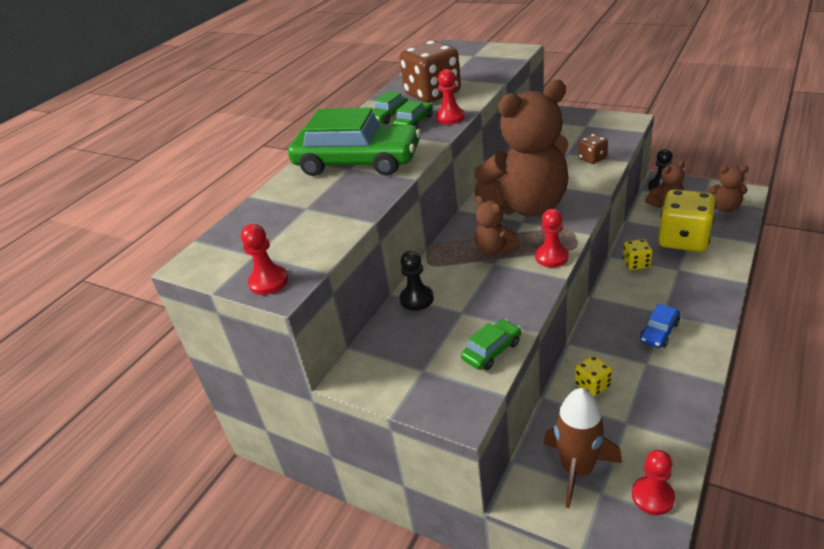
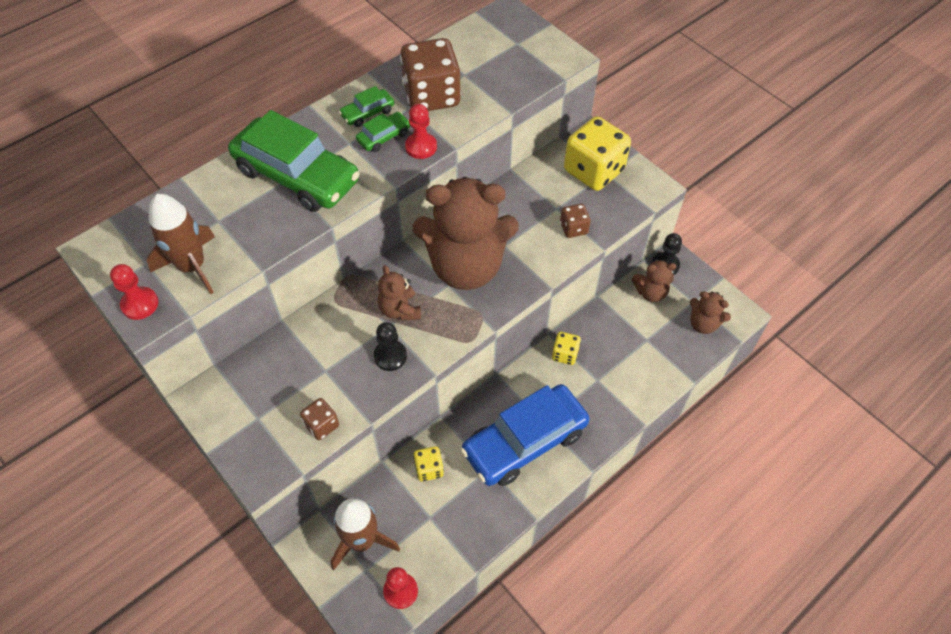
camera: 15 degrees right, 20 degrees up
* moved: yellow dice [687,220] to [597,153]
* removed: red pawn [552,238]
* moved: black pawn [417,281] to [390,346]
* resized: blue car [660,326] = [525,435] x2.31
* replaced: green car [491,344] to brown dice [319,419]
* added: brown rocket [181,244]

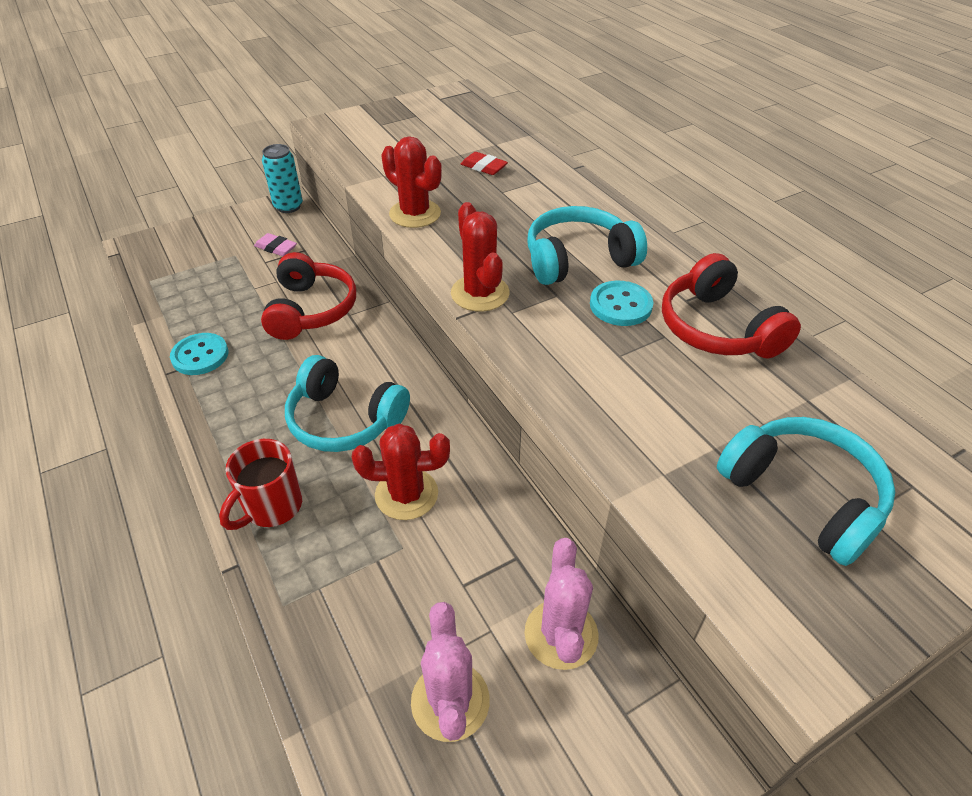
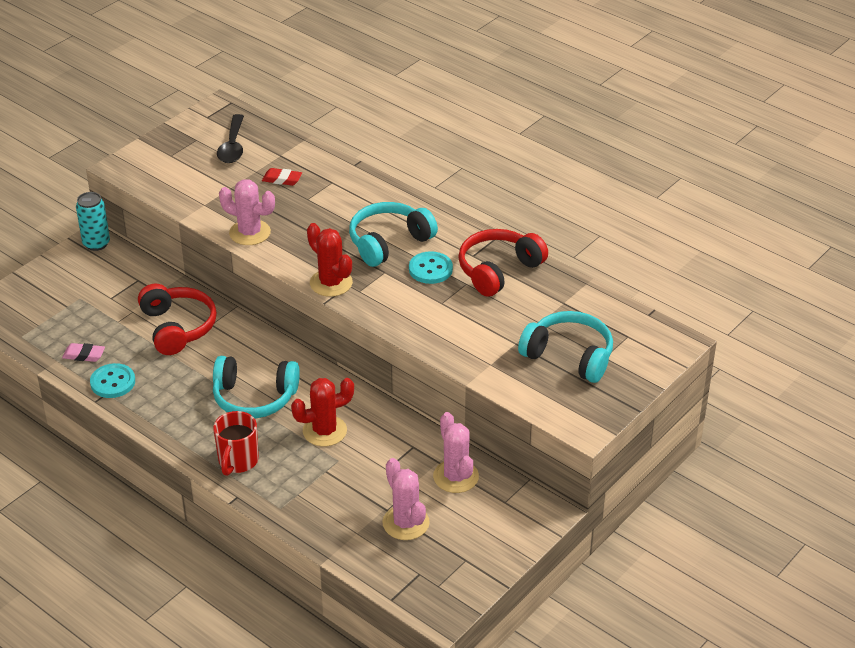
camera: 20 degrees left, 5 degrees down
* recoloured: red cactus [411,182] to pink cactus [247,212]
* moved: pink eraser [275,244] to [83,352]
* turned: red headphones [731,305] = [503,263] 90 degrees clockwise
* added: black spoon [230,138]

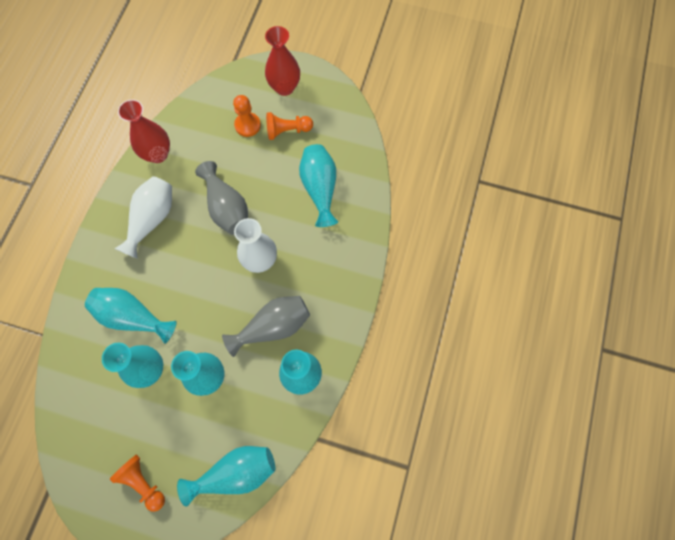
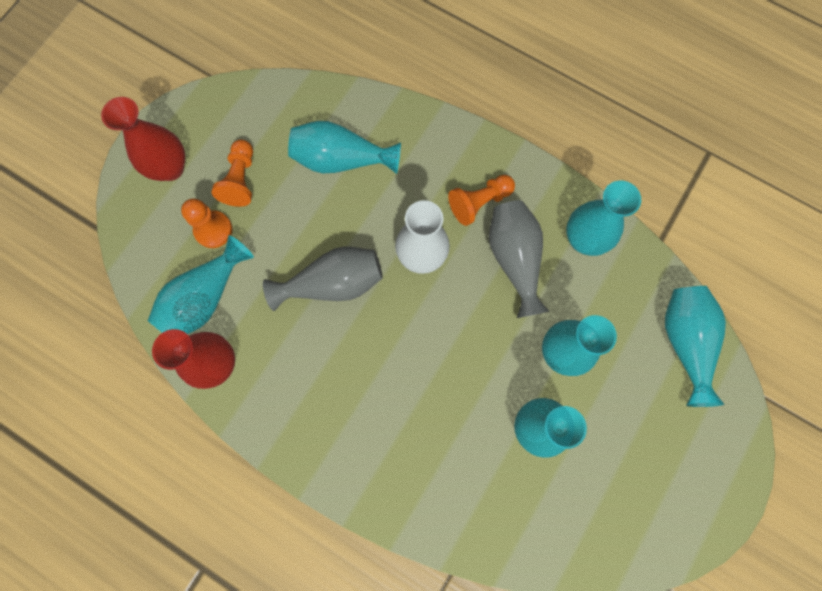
camera: 75 degrees left, 5 degrees up
* removed: white vase [143,217]
* moved: turquoise vase [131,316] to [201,284]
* moved: orange pawn [137,483] to [481,200]

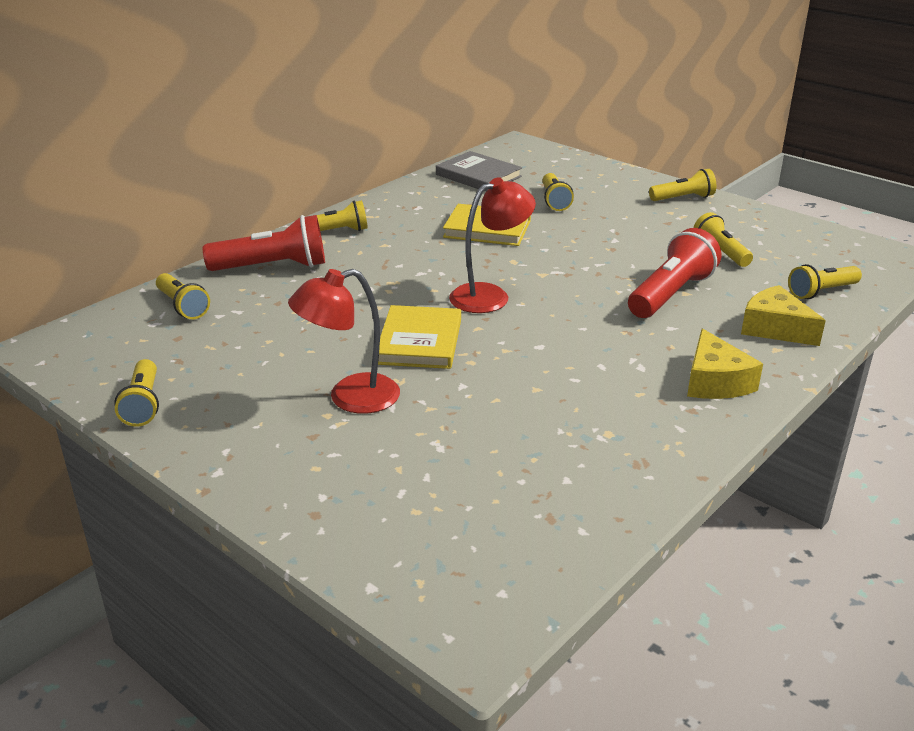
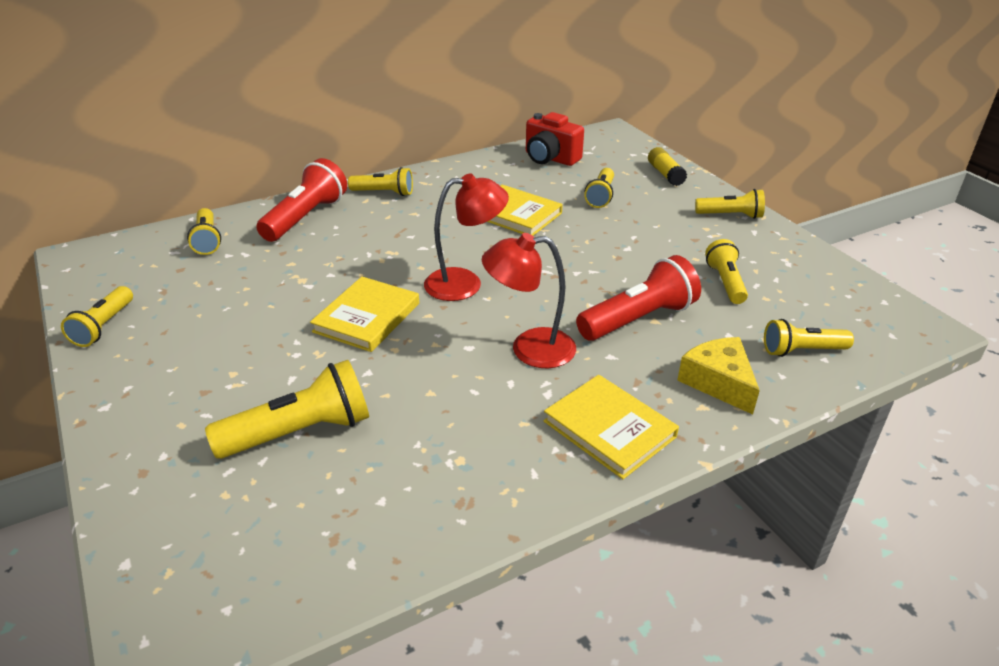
camera: 20 degrees right, 5 degrees up
* replaced: grey book [479,171] to red camera [555,139]
* turned: red flashlight [264,243] = [301,200] 75 degrees counterclockwise
* moved: red lamp [344,341] to [529,300]
* replaced: yellow cheese [725,364] to yellow book [611,427]
* added: yellow glue stick [667,166]
* added: yellow flashlight [287,409]

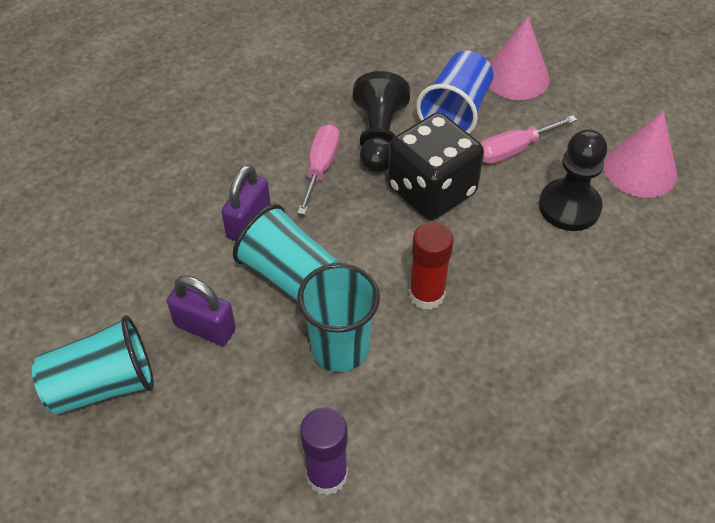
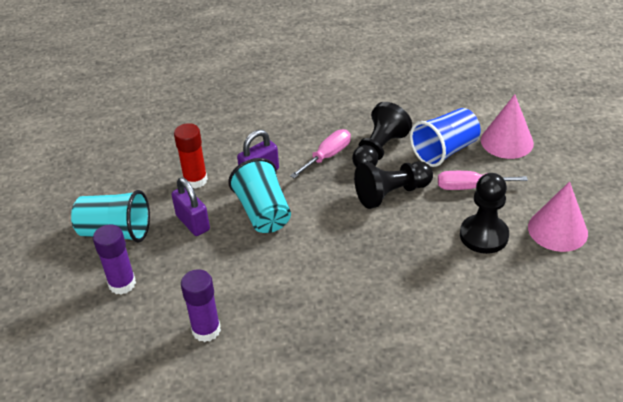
camera: 30 degrees right, 10 degrees down
* replaced: black dice [436,166] to black pawn [393,185]
* moved: red glue stick [431,266] to [191,156]
* removed: turquoise cup [338,317]
* added: purple glue stick [114,260]

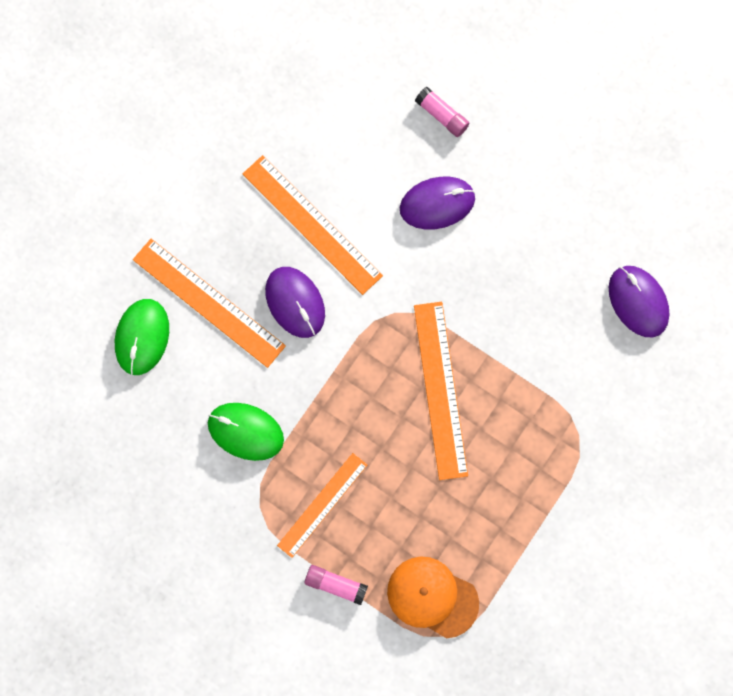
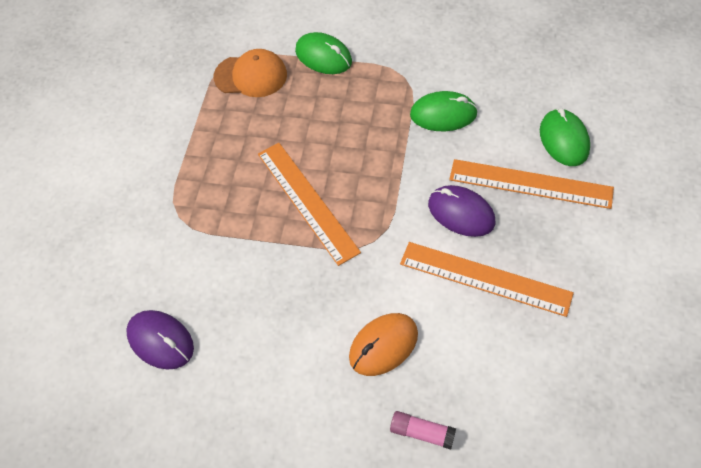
camera: 160 degrees right, 20 degrees down
* recoloured: purple mouse [437,203] to orange mouse [383,344]
* removed: orange ruler [322,505]
* replaced: pink glue stick [336,585] to green mouse [323,53]

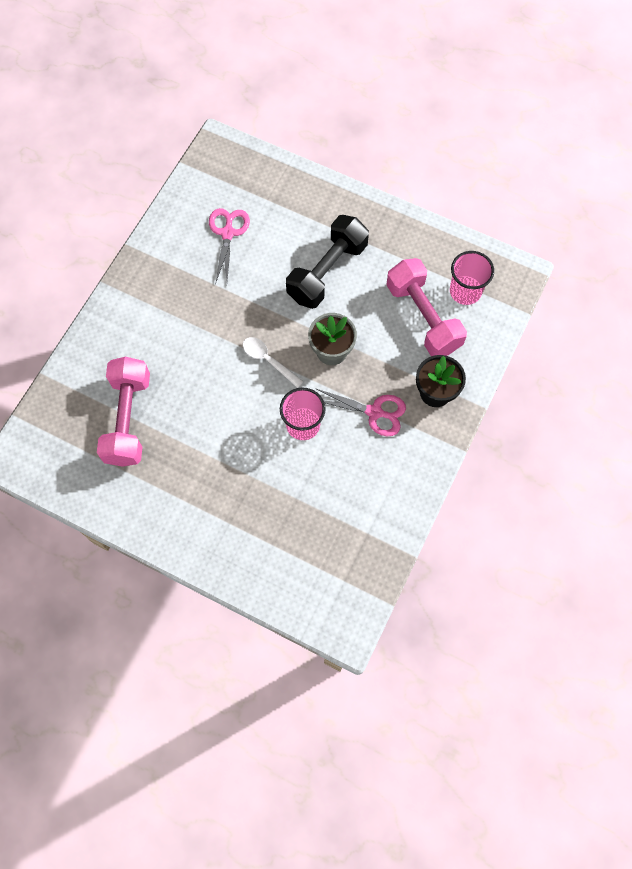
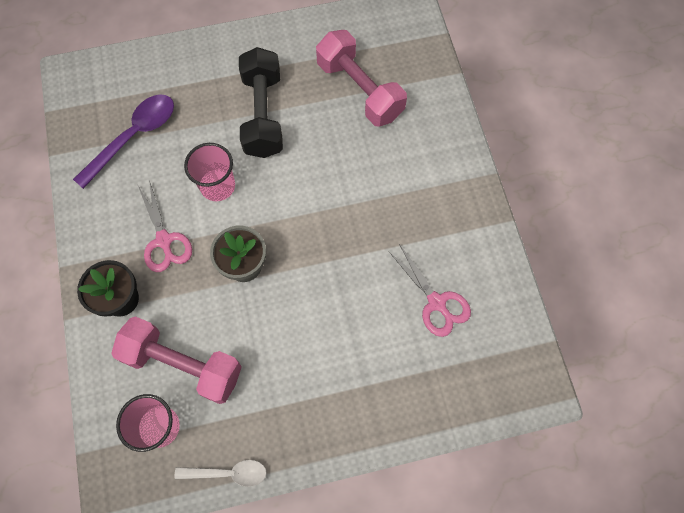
camera: 140 degrees right, 0 degrees up
* moved: black dumbbell [327,262] to [261,102]
* moved: white spoon [273,362] to [221,473]
* turned: pink scissors [360,412] = [165,226] 90 degrees counterclockwise
* added: purple spoon [123,142]

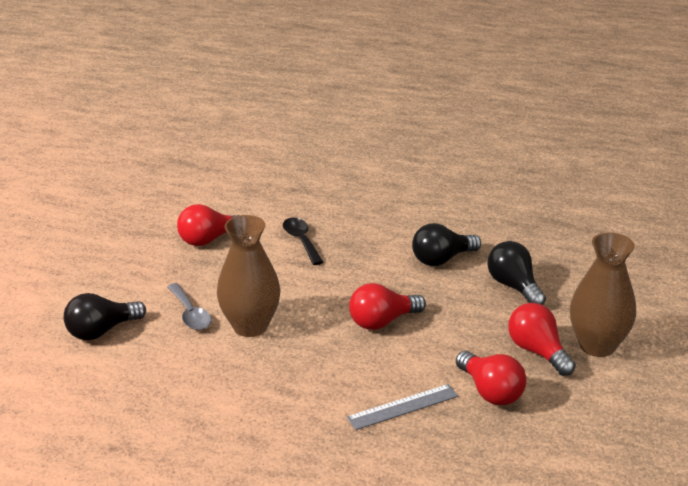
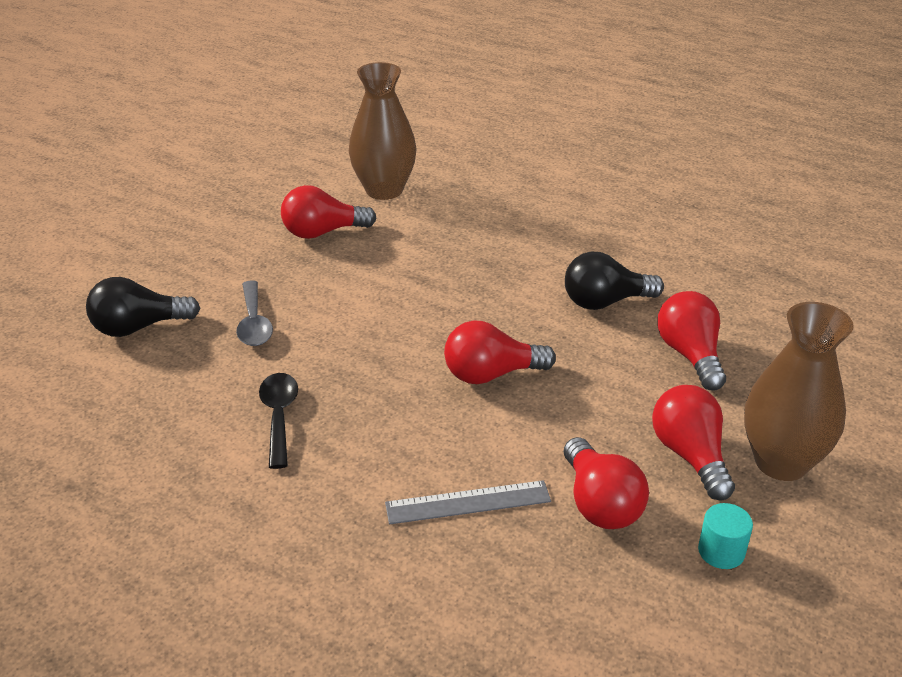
camera: 15 degrees right, 5 degrees up
* moved: brown vase [248,276] to [383,131]
* moved: black spoon [303,241] to [278,421]
* recoloured: black light bulb [516,273] to red light bulb [691,341]
* added: turquoise cylinder [725,536]

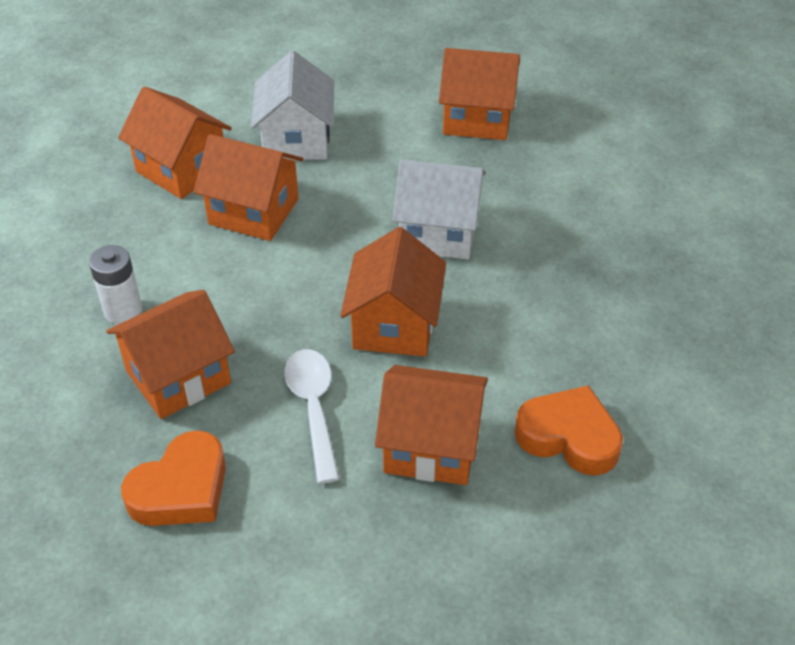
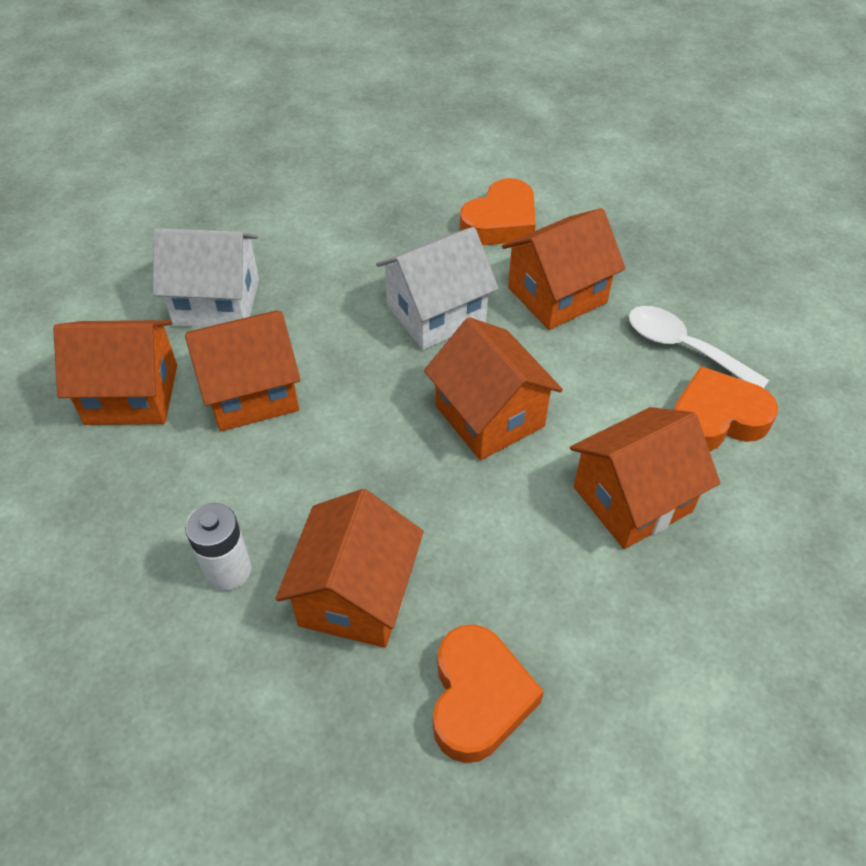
camera: 40 degrees left, 5 degrees up
* moved: orange house [479,94] to [564,269]
* turned: white house [292,105] = [206,278] 45 degrees counterclockwise
* moved: white spoon [311,416] to [699,347]
* added: orange heart [498,211]

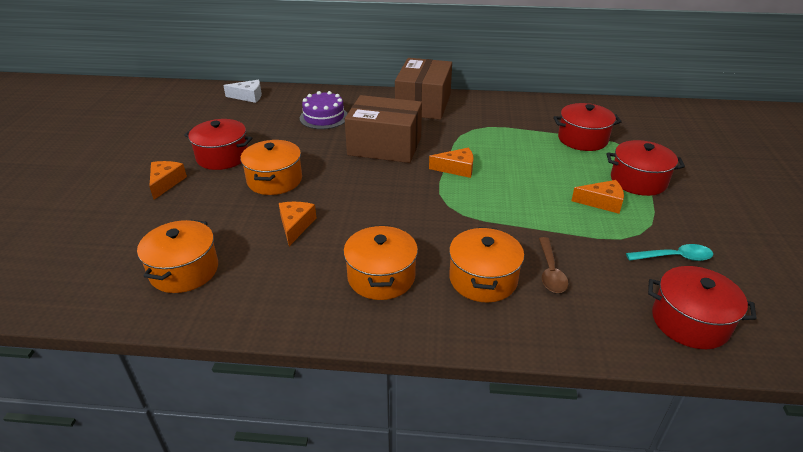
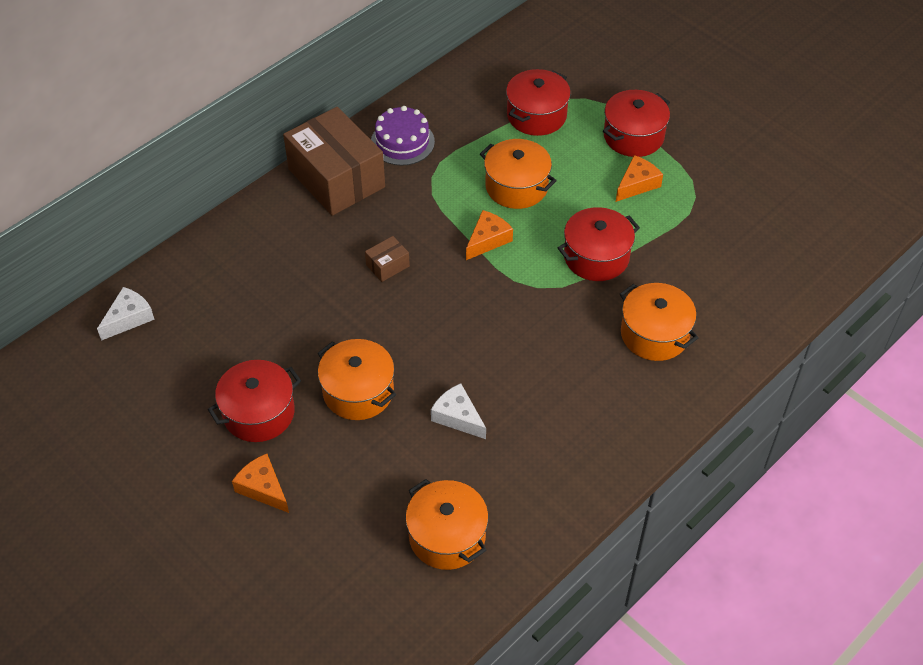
camera: 50 degrees left, 15 degrees up
* moved: purple cake [324,110] to [403,136]
* resized: brown box [383,129] = [387,259] x0.41
* recoloured: orange cheese [297,224] to white cheese [458,411]
* moved: orange pot [380,262] to [518,174]
* removed: brown spoon [553,265]
* removed: turquoise spoon [669,252]
* moved: red pot [702,307] to [599,244]

